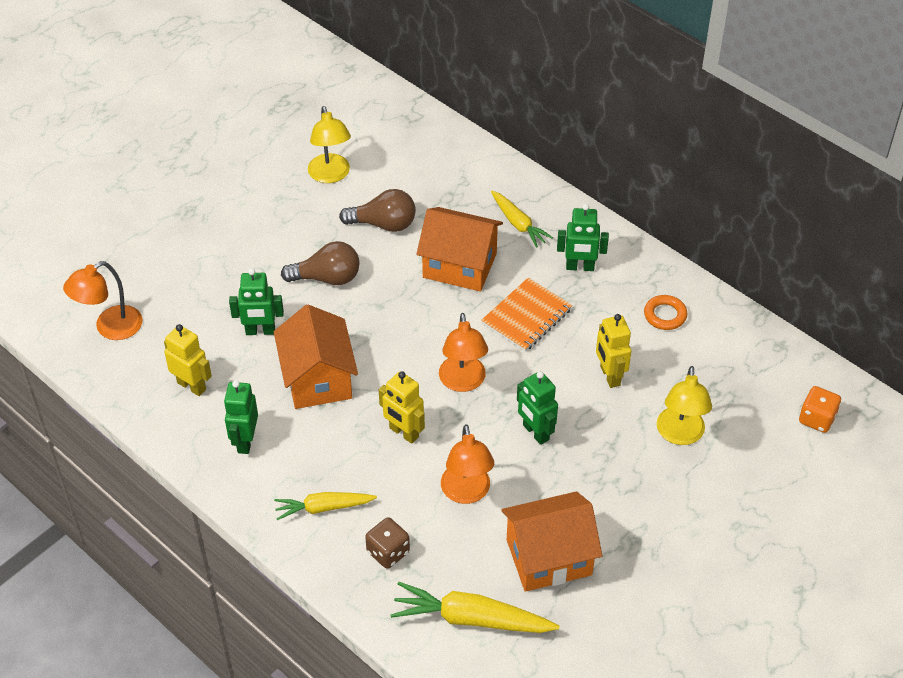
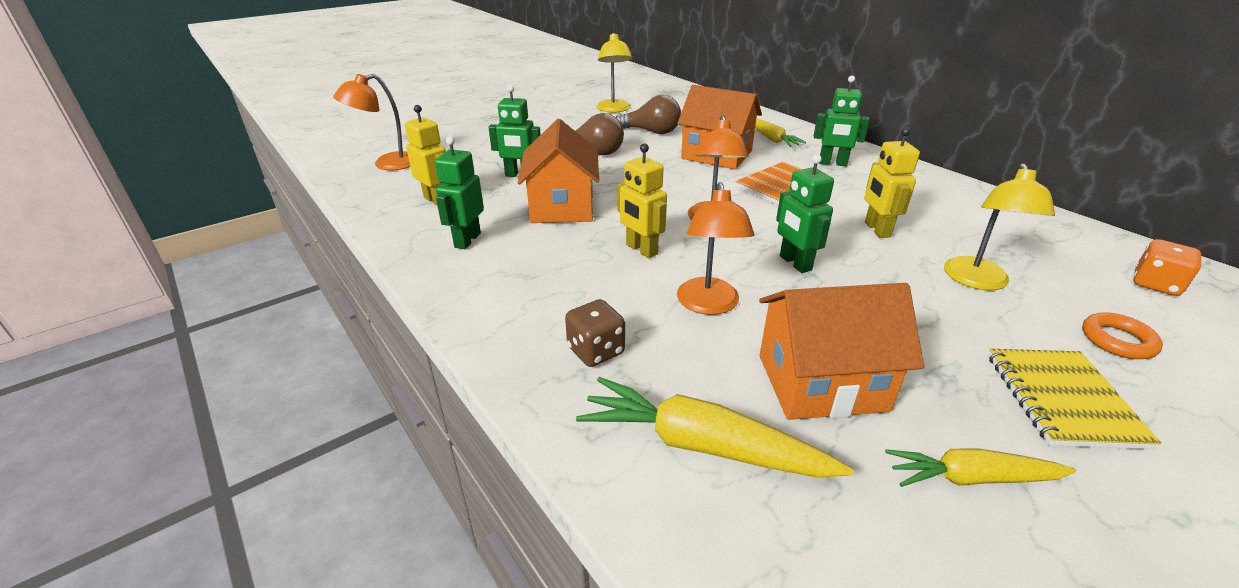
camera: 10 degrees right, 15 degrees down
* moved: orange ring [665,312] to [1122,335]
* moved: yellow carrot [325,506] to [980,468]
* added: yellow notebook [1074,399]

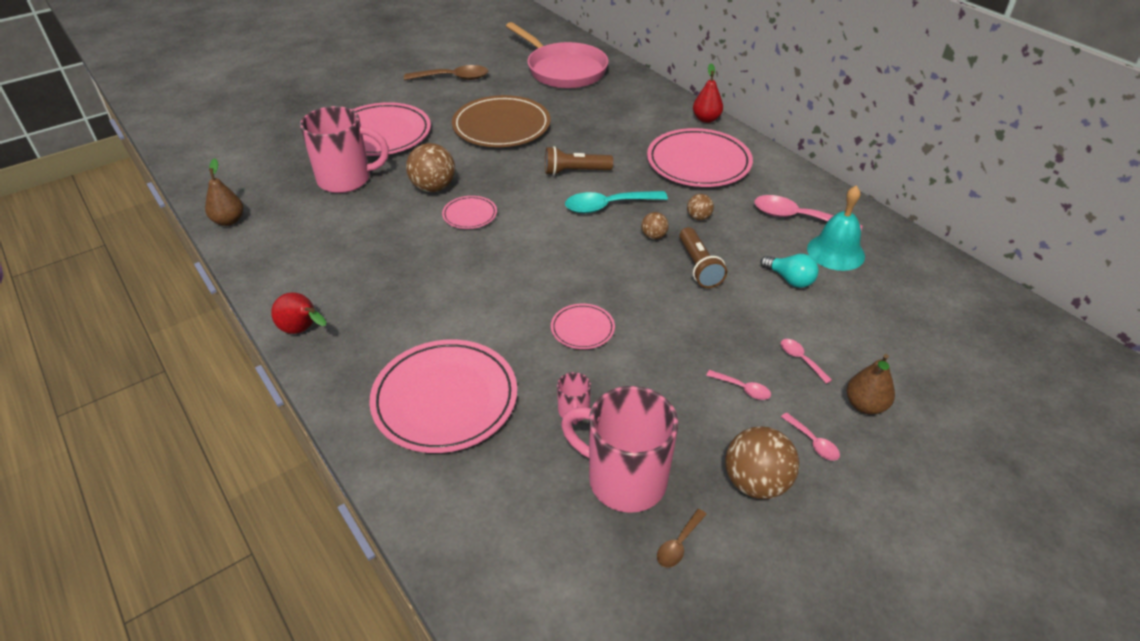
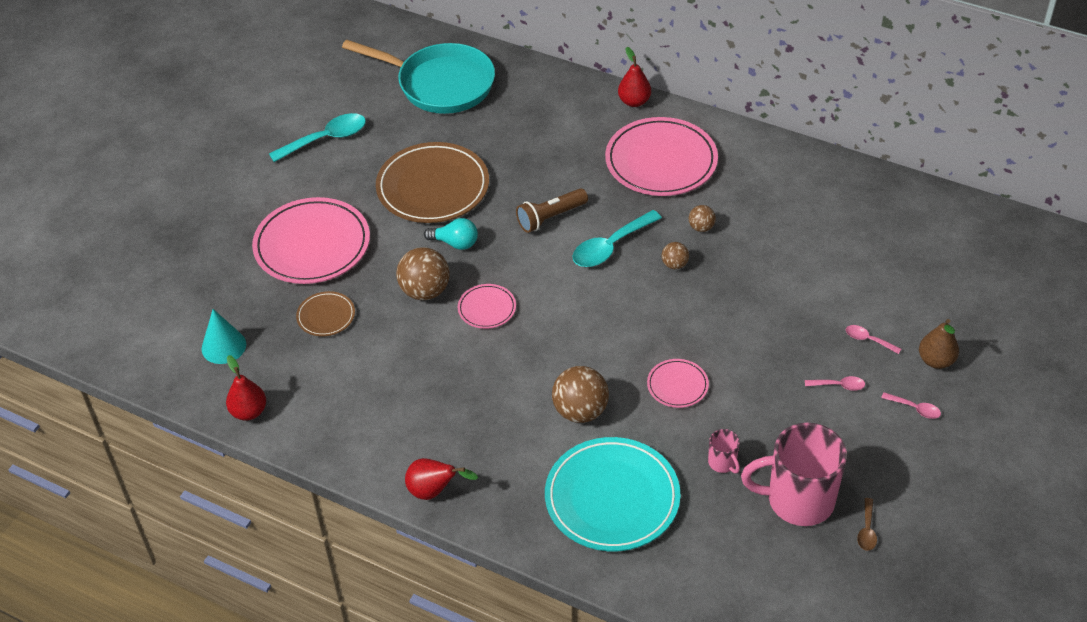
camera: 25 degrees left, 5 degrees up
* recoloured: pink pan [557,55] to turquoise pan [418,77]
* recoloured: brown spoon [446,72] to turquoise spoon [317,137]
* replaced: pink mug [344,149] to brown plate [325,313]
* recoloured: brown pear [224,192] to red pear [246,388]
* removed: turquoise bell [836,228]
* removed: pink spoon [808,212]
* removed: brown flashlight [703,257]
* moved: turquoise light bulb [789,271] to [451,234]
* recoloured: pink plate [443,396] to turquoise plate [612,494]
* moved: brown ball [762,462] to [580,394]
* added: turquoise cone [223,336]

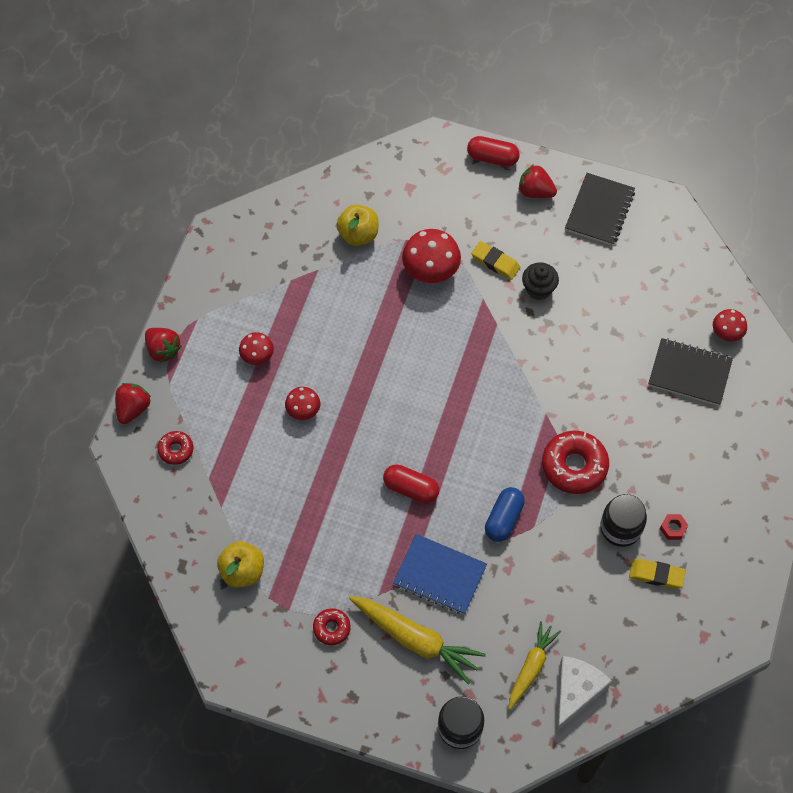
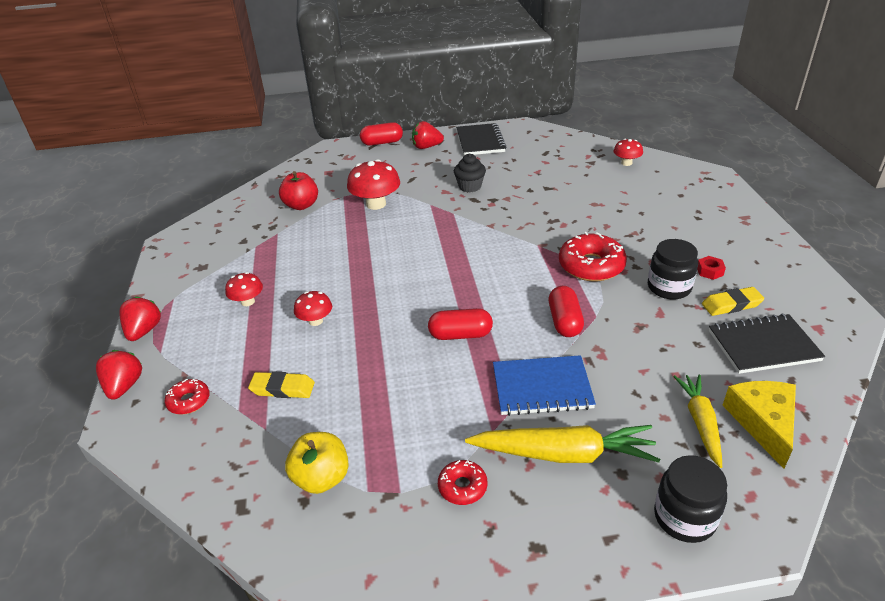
camera: 25 degrees left, 25 degrees down
* recoloured: yellow apple [358,225] to red apple [298,190]
* moved: yellow eraser [495,260] to [281,384]
* turned: red strawberry [163,345] = [140,318] 105 degrees counterclockwise
* moved: black notebook [690,372] to [767,344]
* recoloured: blue capsule [505,514] to red capsule [566,311]
* recoloured: white cheese [584,694] to yellow cheese [759,425]

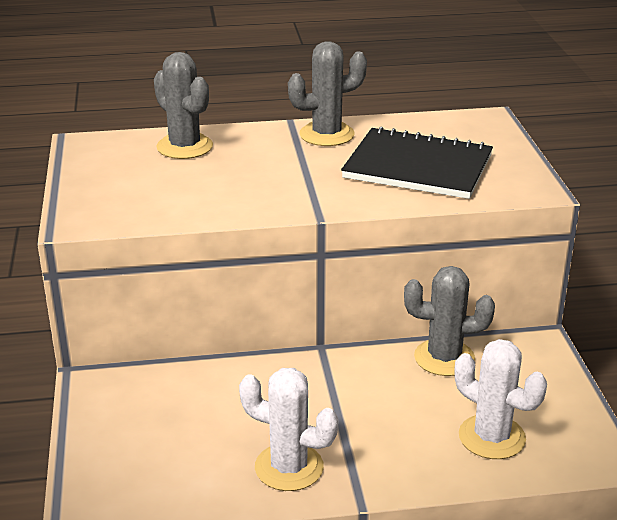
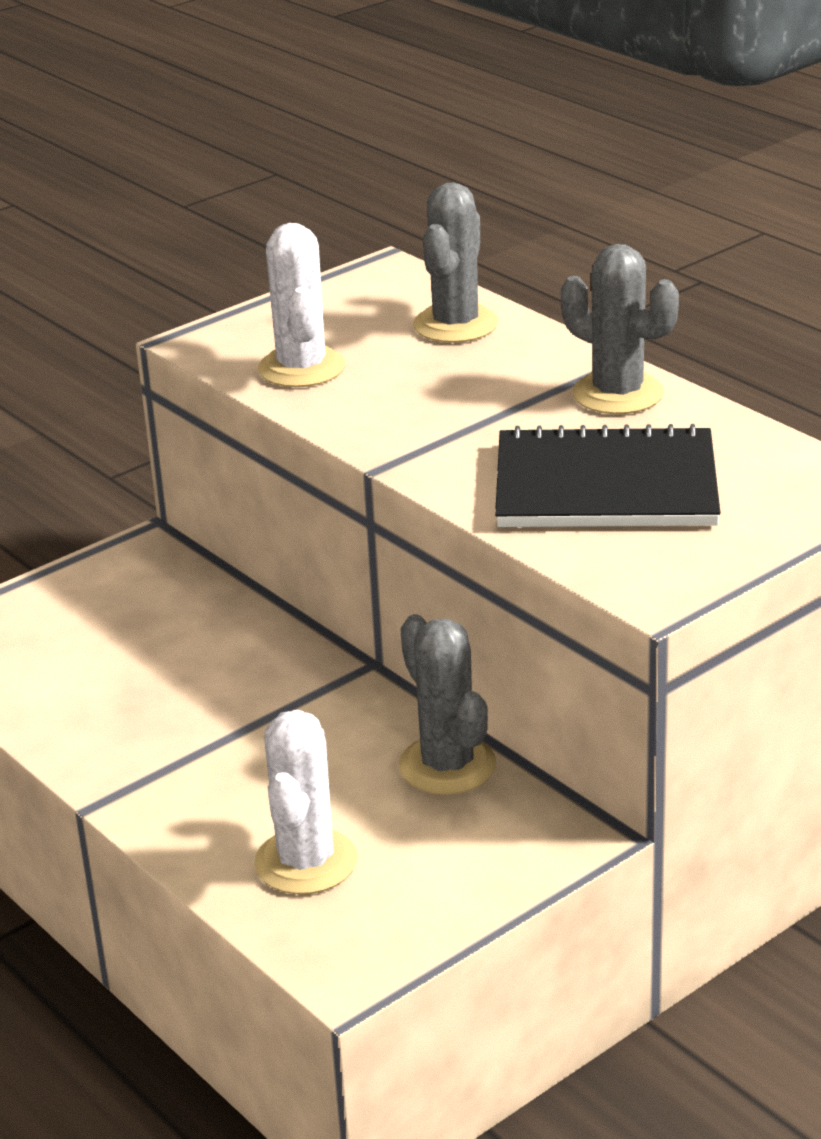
camera: 60 degrees right, 0 degrees up
* turned: black notebook [417,162] = [608,475] 75 degrees counterclockwise
* moved: white cactus [288,429] to [301,305]

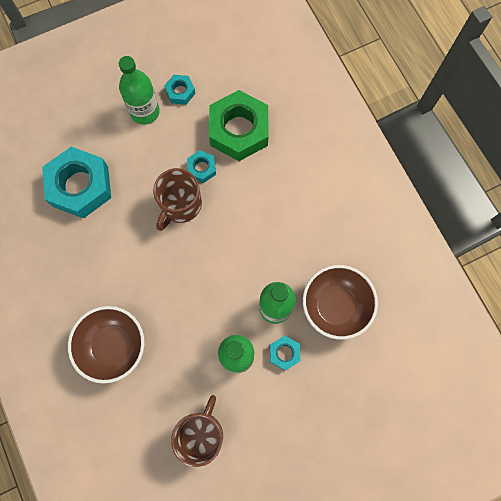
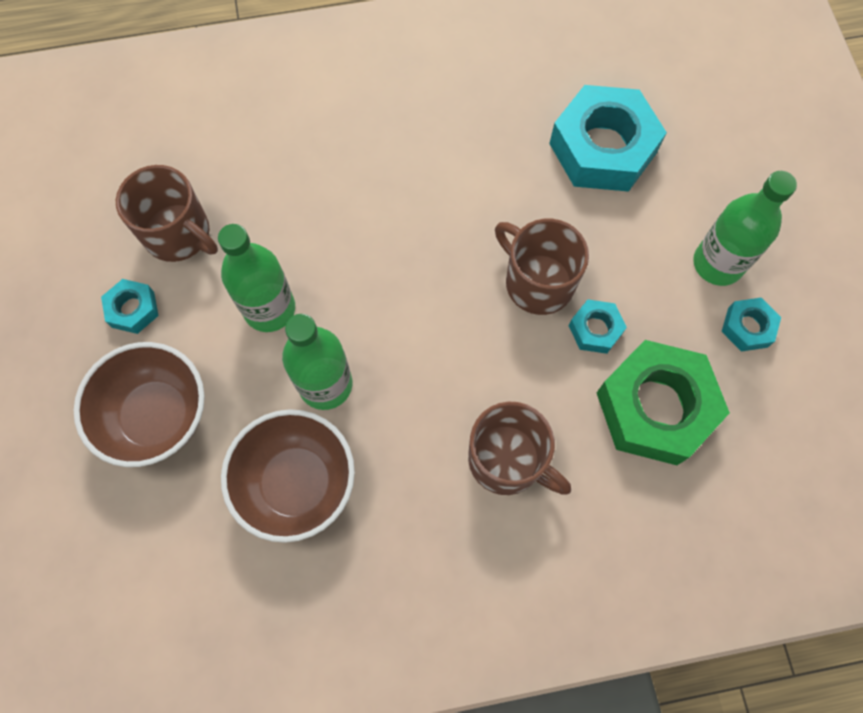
camera: 105 degrees right, 5 degrees down
* moved: brown bowl [106,345] to [139,404]
* moved: turquoise nut [285,353] to [130,306]
* added: brown mug [519,448]

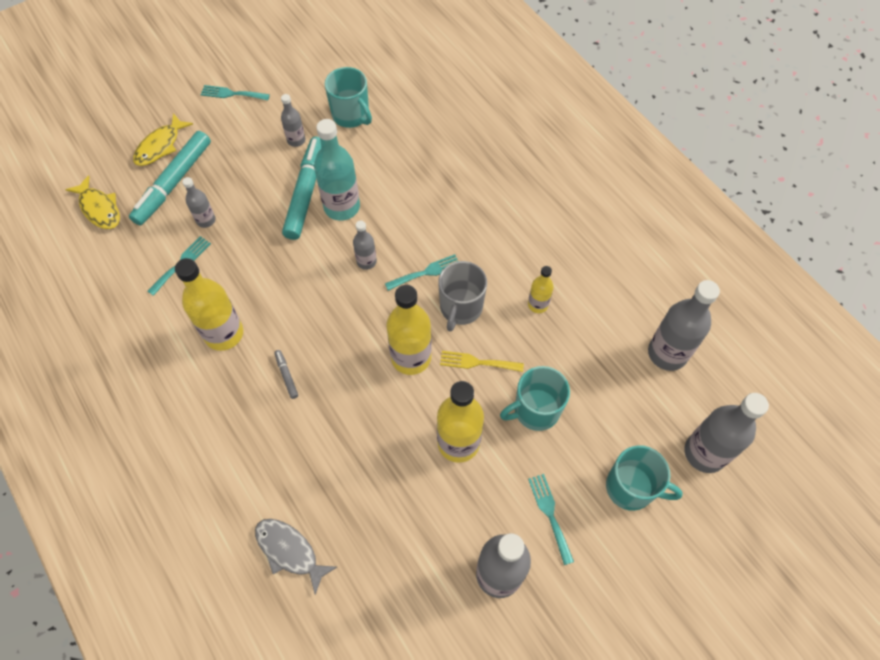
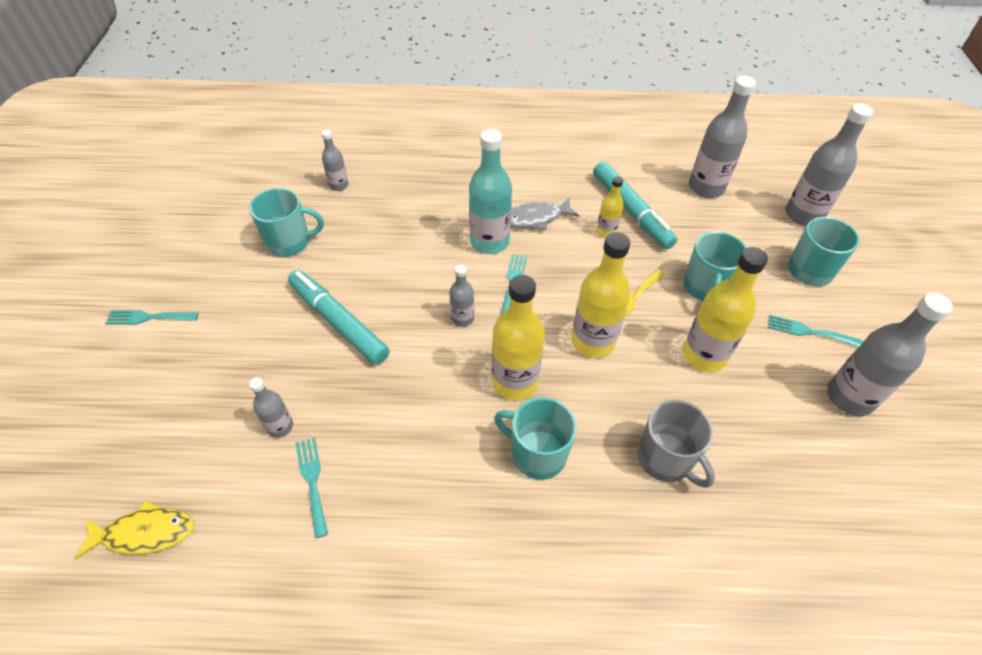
camera: 55 degrees left, 10 degrees down
* turned: turquoise fork [235,92] = [152,317] 45 degrees clockwise
* moved: grey bottle [293,120] to [334,160]
* removed: yellow fish [163,139]
* moved: turquoise bottle [337,170] to [490,191]
* moved: turquoise marker [170,178] to [635,205]
* moved: yellow bottle [209,304] to [518,337]
* moved: grey mug [462,296] to [676,444]
* replaced: grey marker [286,374] to turquoise mug [535,438]
* moved: grey fish [296,557] to [545,213]

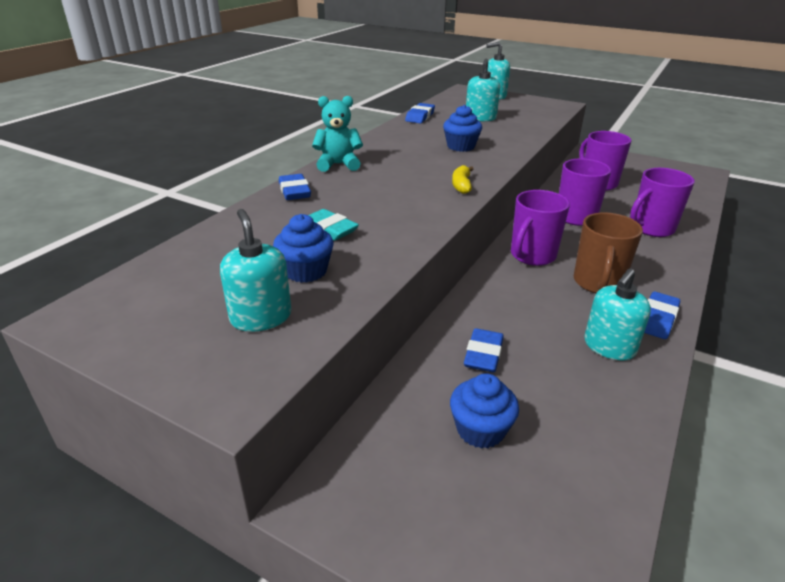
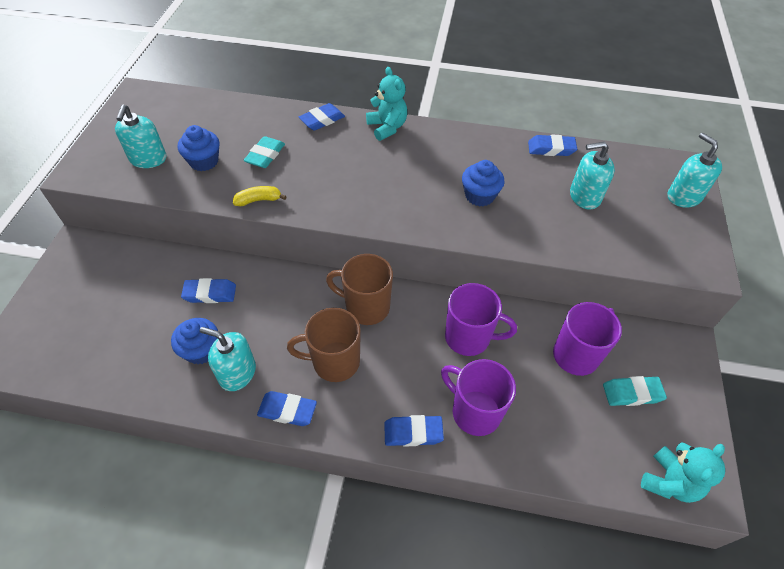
camera: 70 degrees right, 20 degrees up
* moved: yellow banana [462,179] to [260,196]
* recoloured: purple mug [540,228] to brown mug [359,289]
* turned: turquoise soap dispenser [255,270] = [140,136] 135 degrees clockwise
* moved: blue cupcake [484,411] to [194,341]
* added: turquoise eraser [635,391]
* added: blue eraser [414,430]
* added: turquoise teddy bear [683,472]

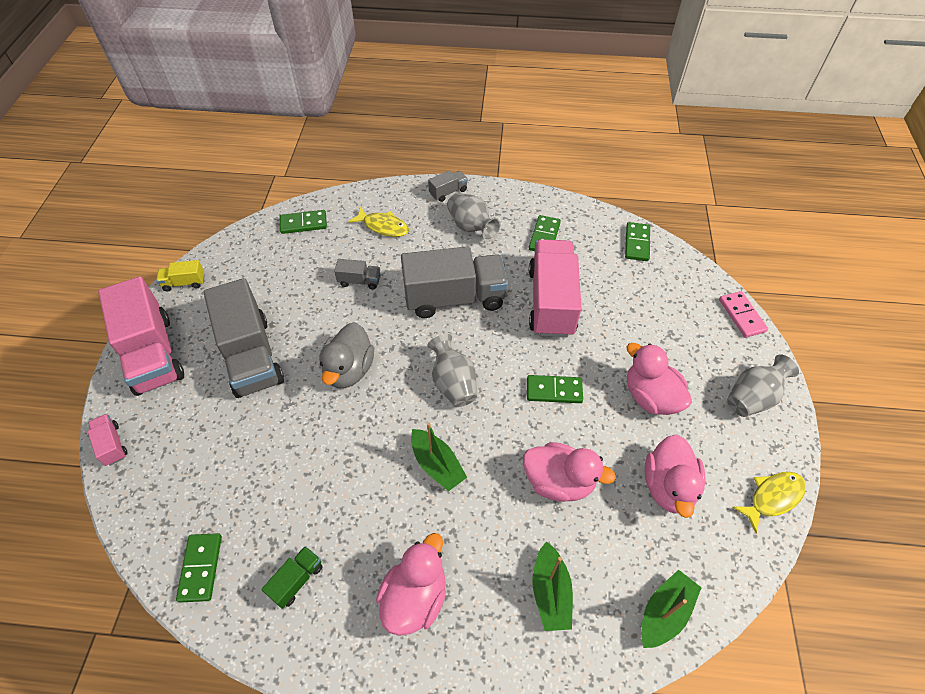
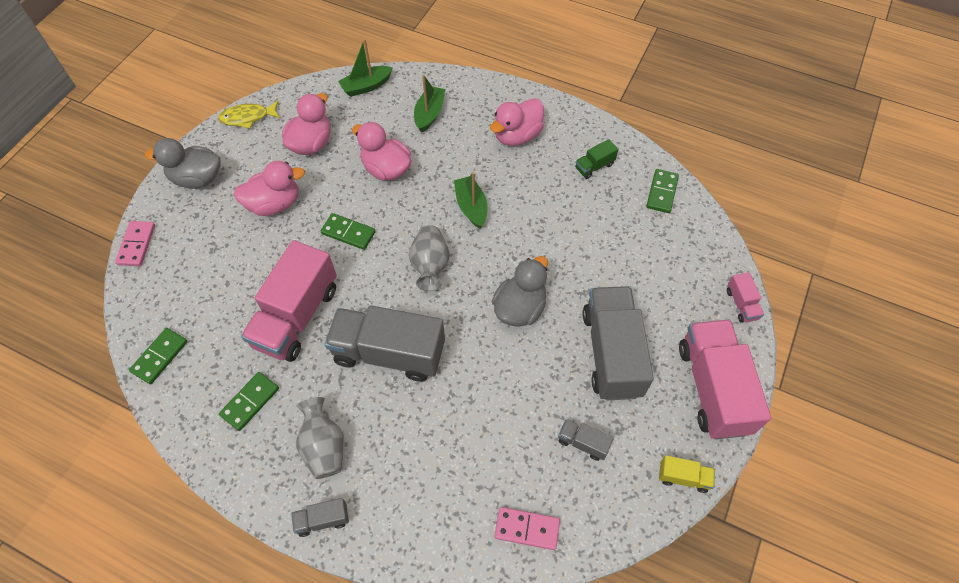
camera: 160 degrees left, 5 degrees up
* removed: yellow fish [378,222]
* recoloured: green domino [303,222] to pink domino [527,528]
* moved: grey truck [357,274] to [586,440]
* turned: pink duck [659,379] = [269,188] 90 degrees counterclockwise
* replaced: grey vase [763,385] to grey duck [183,163]

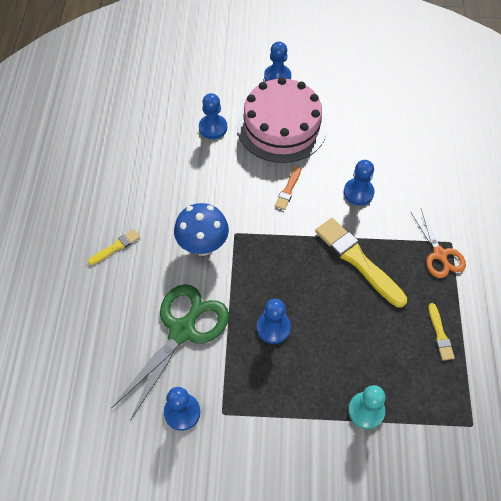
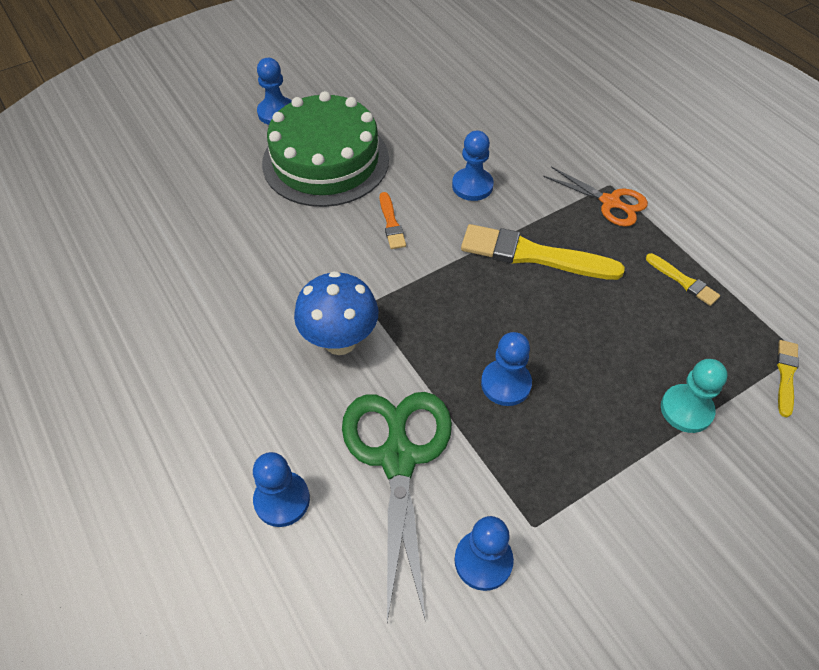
camera: 35 degrees left, 5 degrees down
* recoloured: pink cake [282,120] to green cake [325,149]
* moved: blue pawn [213,116] to [281,489]
* moved: yellow brush [114,247] to [788,378]

